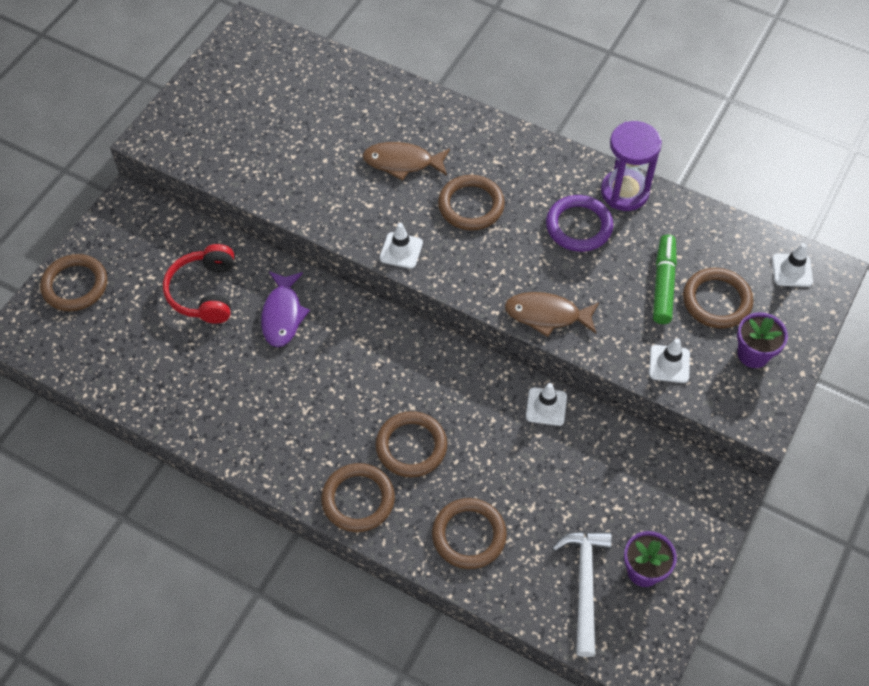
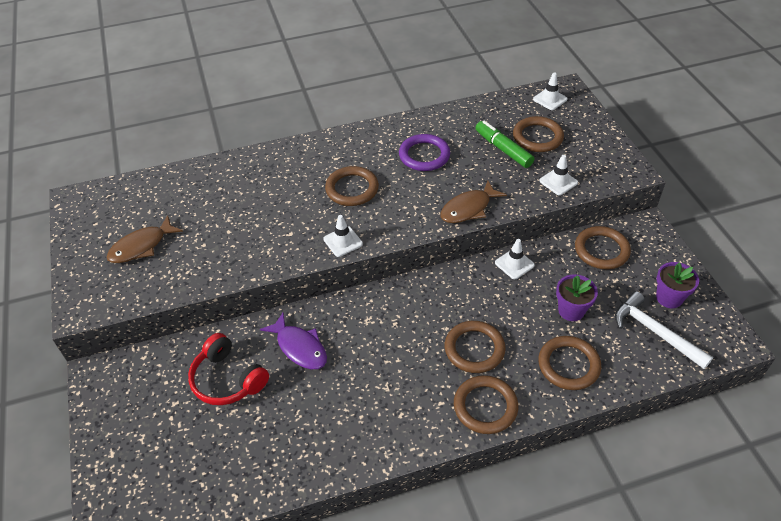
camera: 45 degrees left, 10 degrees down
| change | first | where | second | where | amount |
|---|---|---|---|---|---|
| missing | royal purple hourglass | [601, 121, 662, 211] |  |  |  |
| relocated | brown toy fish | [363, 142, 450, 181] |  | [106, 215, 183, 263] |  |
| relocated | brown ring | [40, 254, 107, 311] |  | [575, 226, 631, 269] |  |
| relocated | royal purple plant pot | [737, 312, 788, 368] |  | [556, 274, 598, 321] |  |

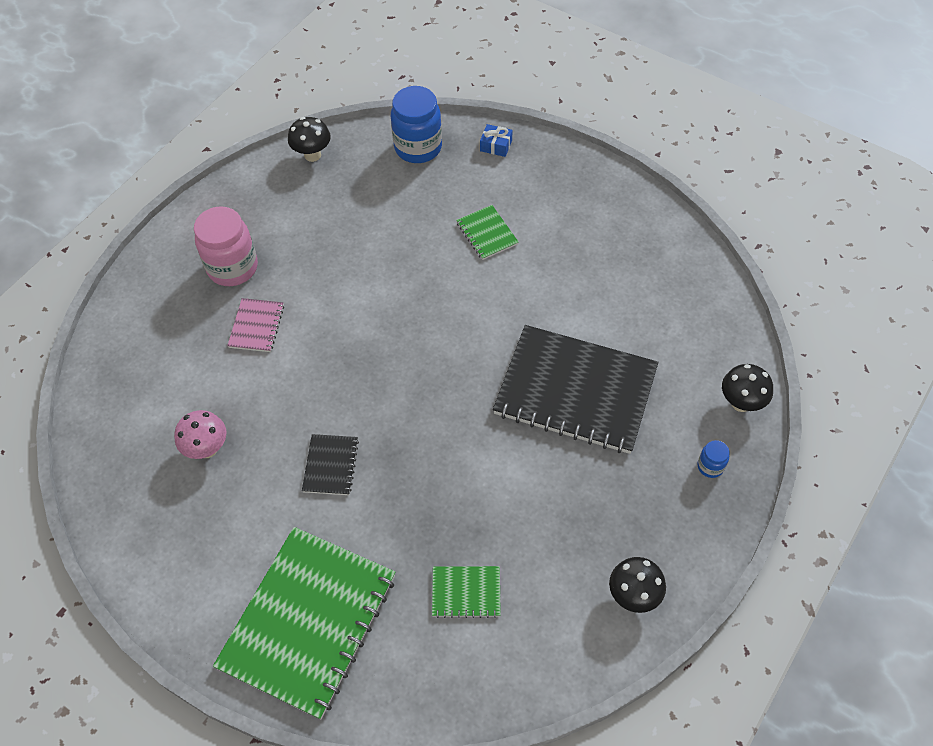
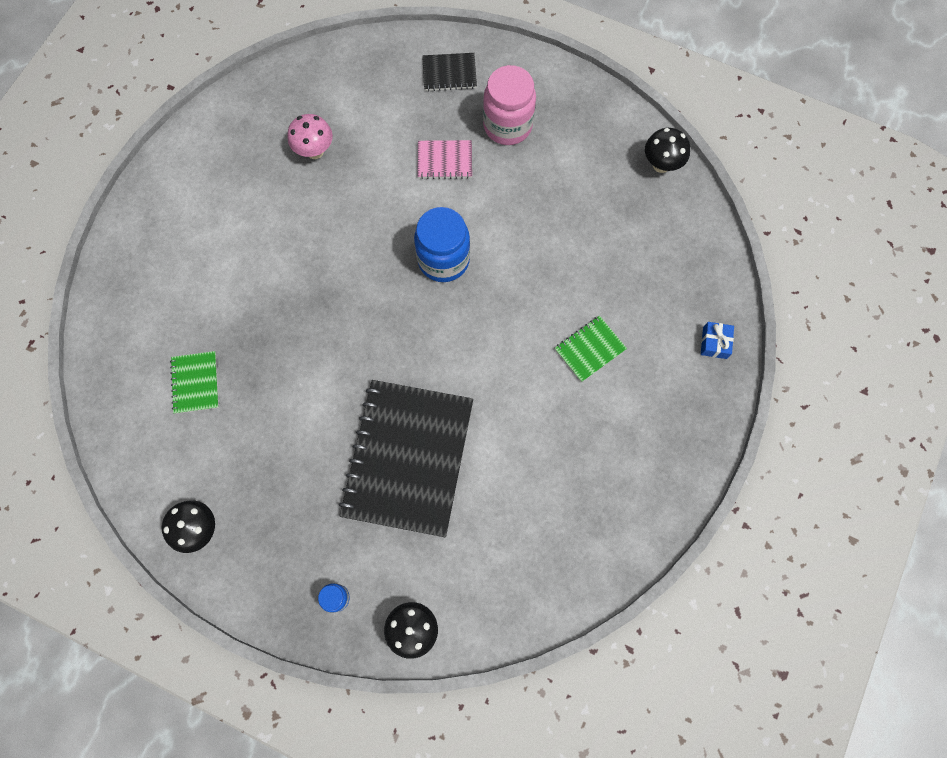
camera: 80 degrees right, 15 degrees up
| change | first | where | second | where | amount |
|---|---|---|---|---|---|
| relocated | blue jar | [391, 86, 442, 163] |  | [414, 207, 470, 282] |  |
| relocated | ebony notepad | [302, 434, 359, 495] |  | [422, 53, 477, 91] |  |
| missing | emerald notepad | [213, 527, 396, 719] |  |  |  |

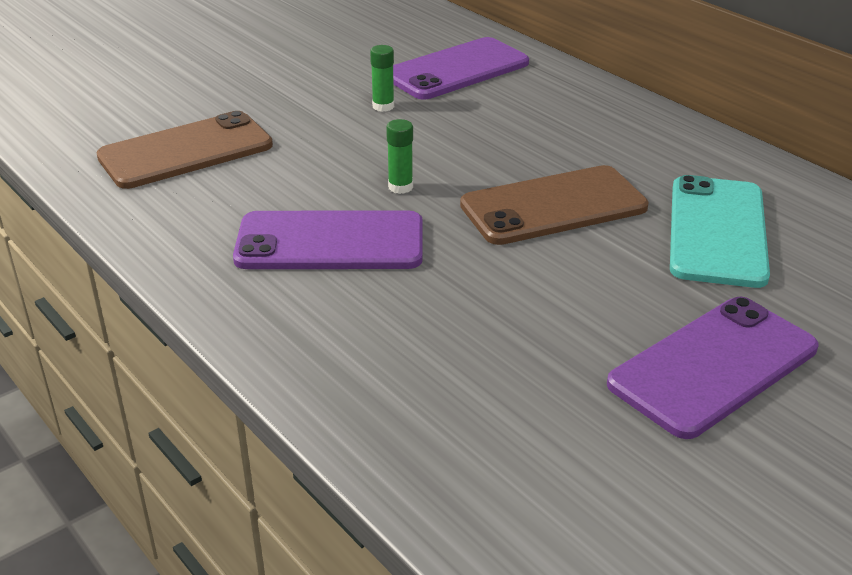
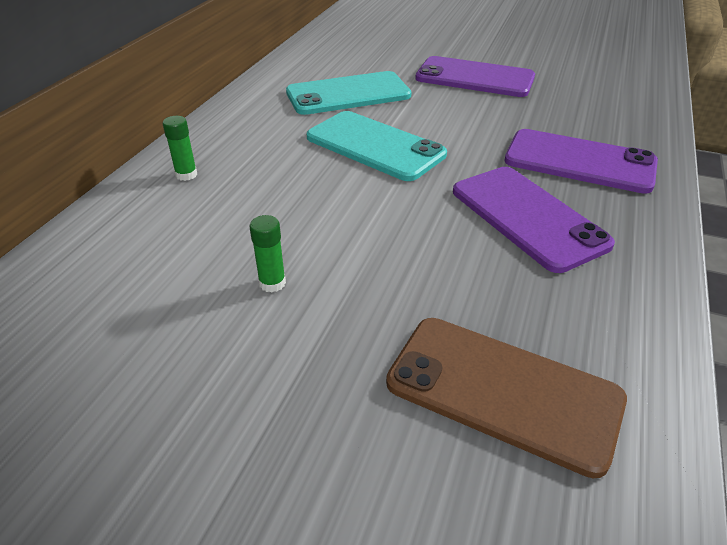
camera: 120 degrees left, 5 degrees up
| change | first | where | second | where | amount |
|---|---|---|---|---|---|
| relocated | royal purple smartphone | [393, 37, 529, 99] |  | [504, 129, 658, 194] |  |
| relocated | emerald glue | [386, 119, 413, 194] |  | [163, 116, 197, 181] |  |
| colour | brown smartphone | [460, 165, 649, 245] | aqua smartphone | [306, 111, 447, 181] |  |

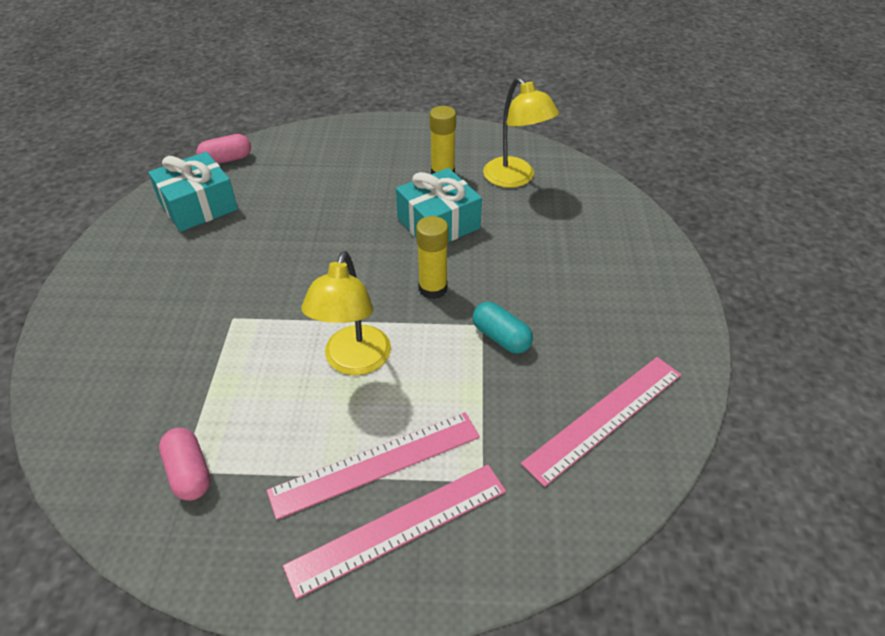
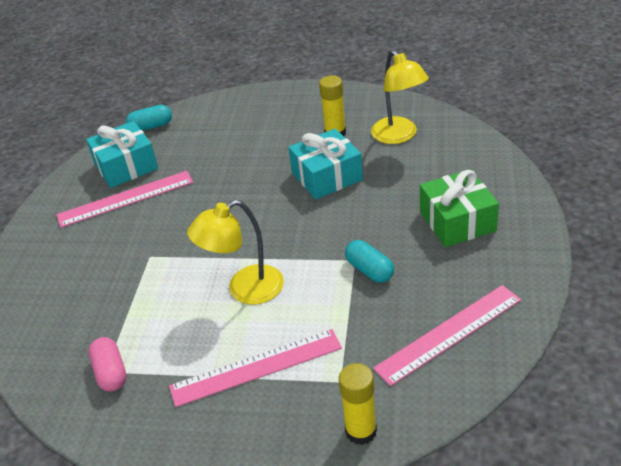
camera: 10 degrees right, 5 degrees down
| change | first | where | second | where | amount |
|---|---|---|---|---|---|
| colour | rose-pink capsule | [196, 134, 251, 164] | aqua capsule | [126, 105, 172, 131] |  |
| relocated | golden glue | [416, 216, 448, 299] |  | [339, 363, 377, 445] |  |
| spun | golden lamp | [301, 251, 391, 375] |  | [187, 200, 284, 305] | 45 degrees clockwise |
| relocated | rose-pink measuring stick | [283, 465, 506, 599] |  | [56, 171, 193, 228] |  |
| appeared |  |  | emerald gift | [420, 169, 499, 247] |  |

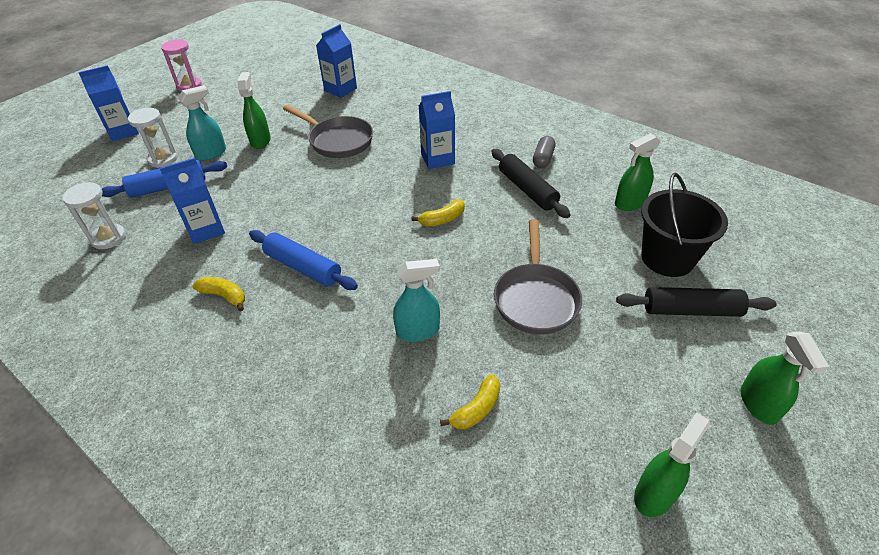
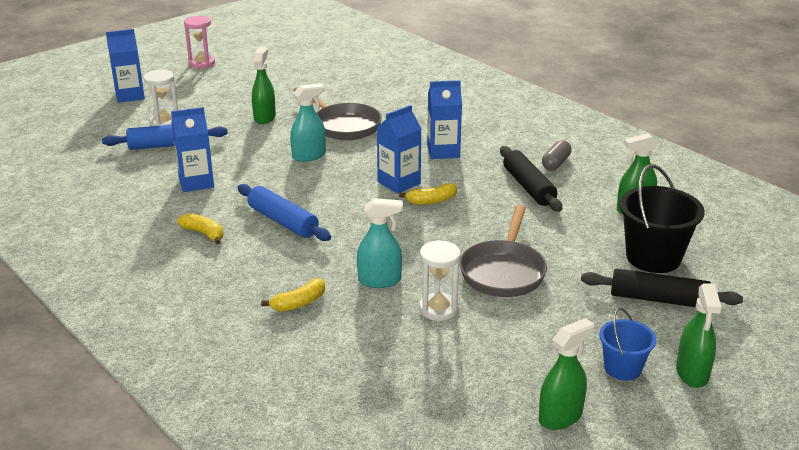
camera: 10 degrees right, 15 degrees down
| change | first | where | second | where | amount |
|---|---|---|---|---|---|
| relocated | blue juice carton | [316, 24, 357, 98] |  | [377, 105, 422, 194] |  |
| relocated | aqua spray bottle | [178, 85, 226, 161] |  | [290, 83, 326, 162] |  |
| relocated | white hourglass | [63, 182, 126, 249] |  | [419, 240, 461, 321] |  |
| relocated | golden banana | [440, 374, 500, 429] |  | [261, 278, 325, 312] |  |
| appeared |  |  | blue sand bucket | [599, 308, 656, 381] |  |

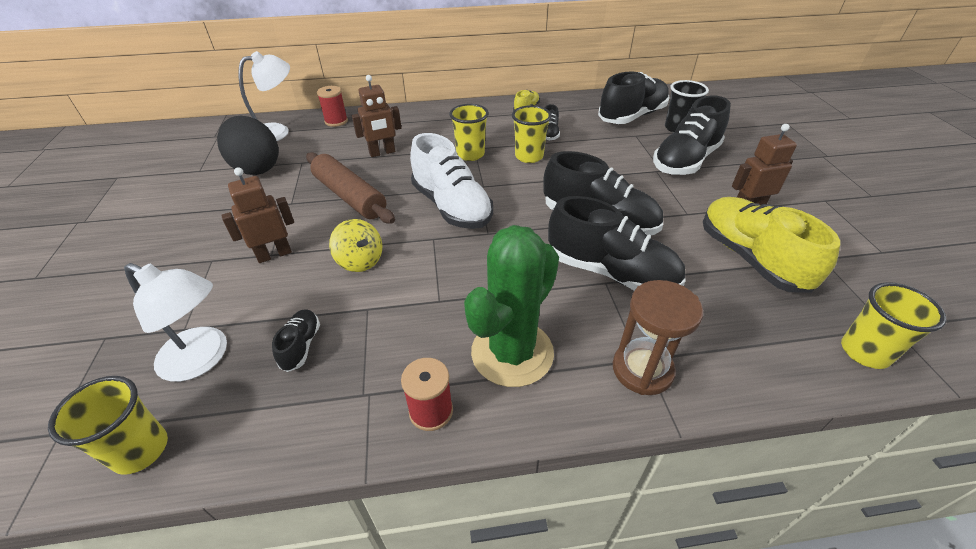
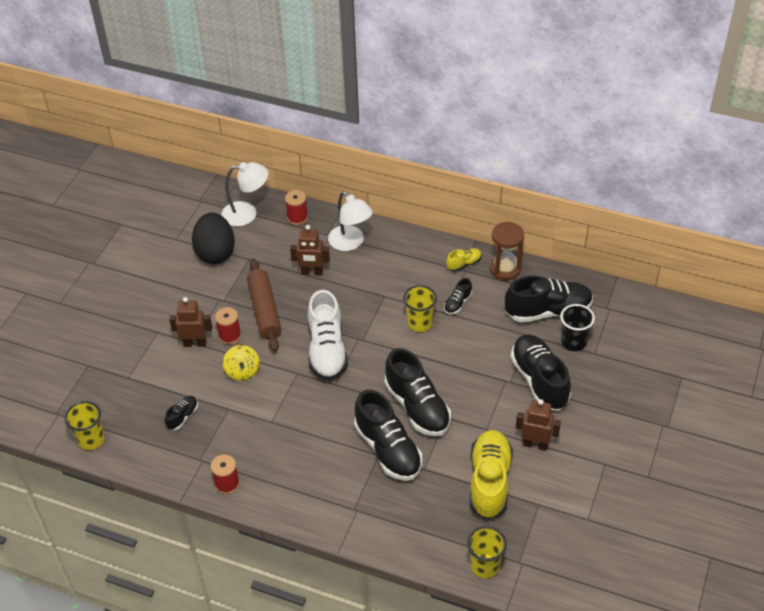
camera: 30 degrees right, 5 degrees up
| change | first | where | second | where | amount |
|---|---|---|---|---|---|
| spun | ebony sneaker | [653, 96, 731, 175] |  | [510, 335, 571, 410] | 90 degrees clockwise |
| missing | golden tumbler | [449, 104, 489, 161] |  |  |  |
| missing | emerald cactus | [464, 225, 559, 387] |  |  |  |
| relocated | white lamp | [124, 263, 227, 382] |  | [328, 191, 373, 251] |  |
| relocated | brown hourglass | [613, 280, 703, 395] |  | [490, 222, 524, 280] |  |
| appeared |  |  | red spool | [215, 307, 241, 344] |  |

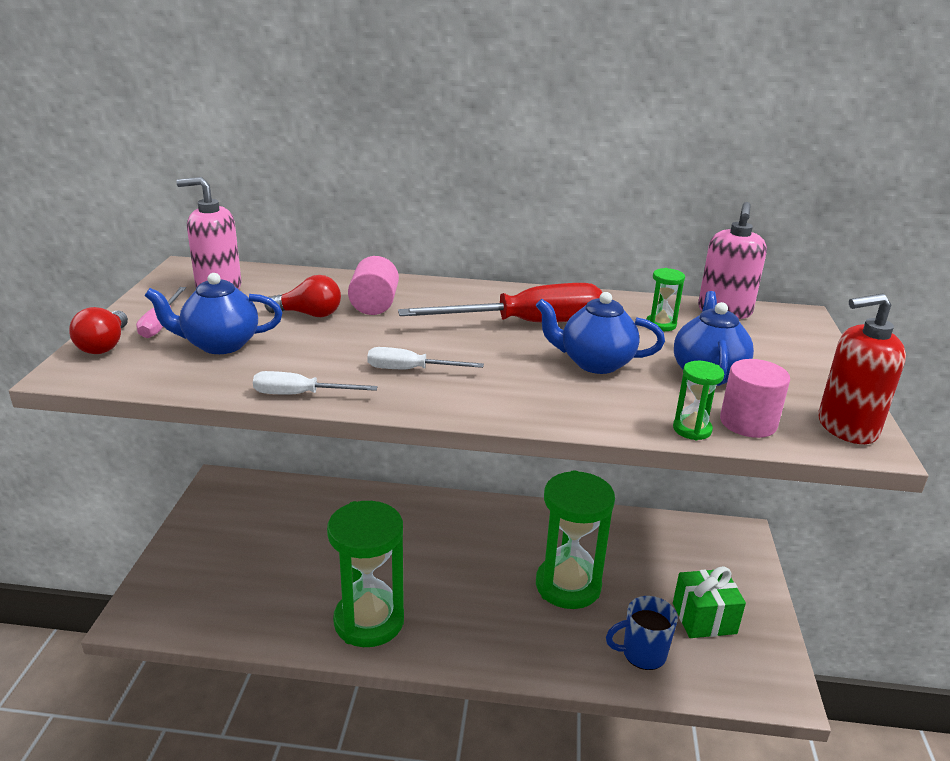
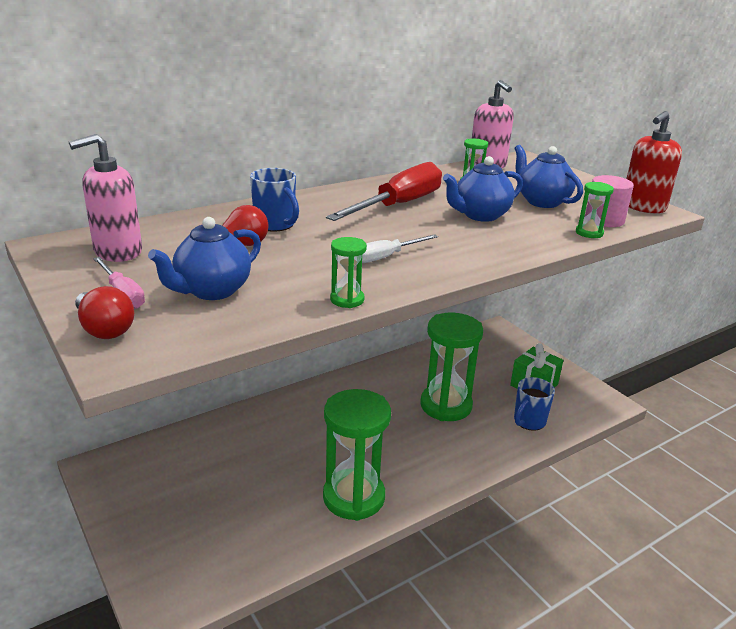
camera: 40 degrees left, 0 degrees up
| change | first | where | second | where | amount |
|---|---|---|---|---|---|
| exchanged | rose-pink cylinder shape | [348, 256, 399, 315] | blue mug | [250, 168, 299, 232] |  |
| exchanged | white hand screwdriver | [253, 371, 378, 395] | emerald hourglass | [330, 237, 367, 308] |  |

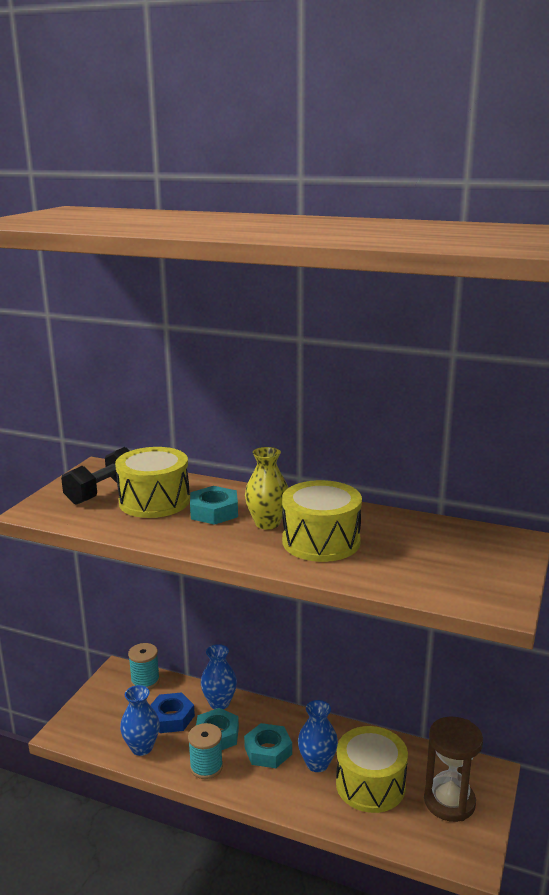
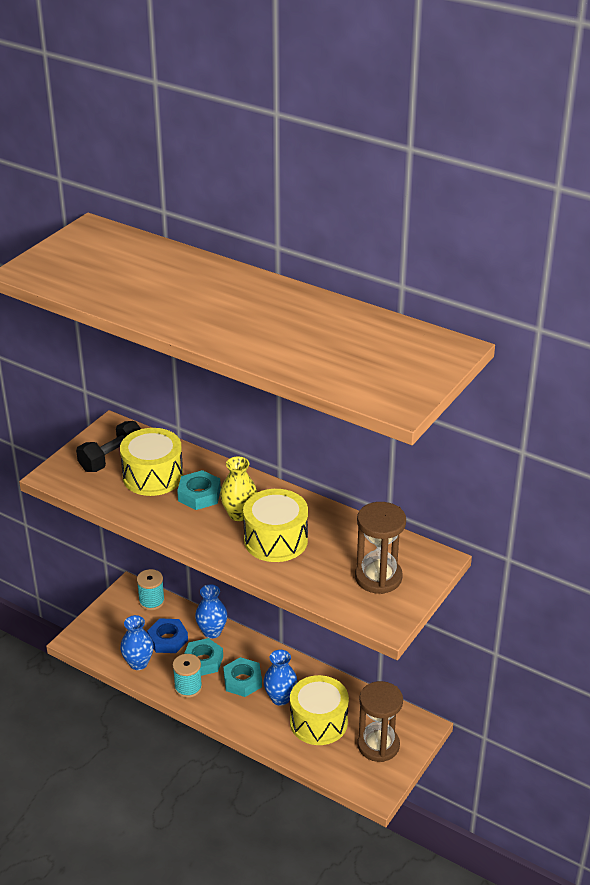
camera: 10 degrees right, 15 degrees up
| change | first | where | second | where | amount |
|---|---|---|---|---|---|
| appeared |  |  | brown hourglass | [355, 502, 406, 594] |  |

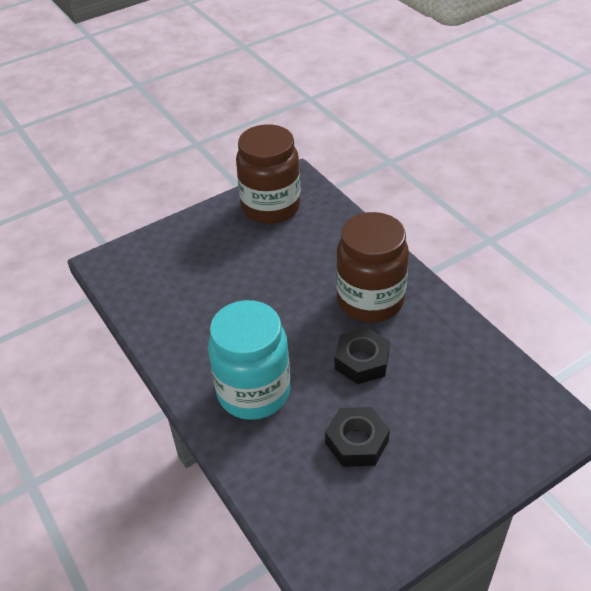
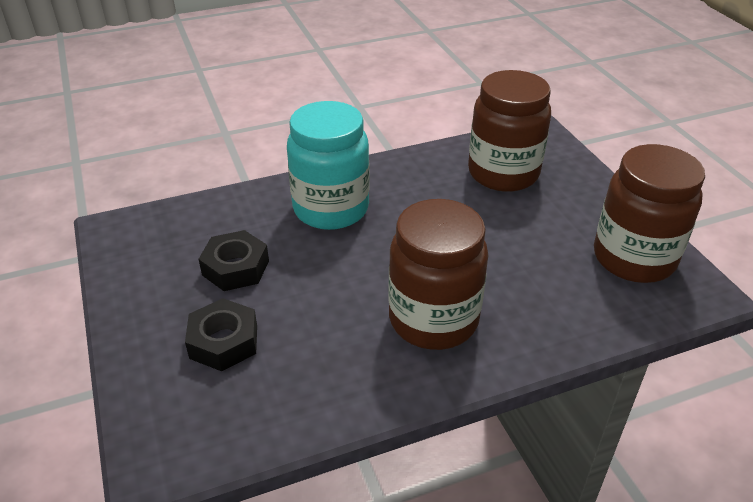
camera: 100 degrees right, 5 degrees down
| change | first | where | second | where | amount |
|---|---|---|---|---|---|
| relocated | ebony hexagon nut | [335, 327, 390, 384] |  | [185, 298, 257, 371] |  |
| appeared |  |  | brown jar | [468, 70, 551, 192] |  |

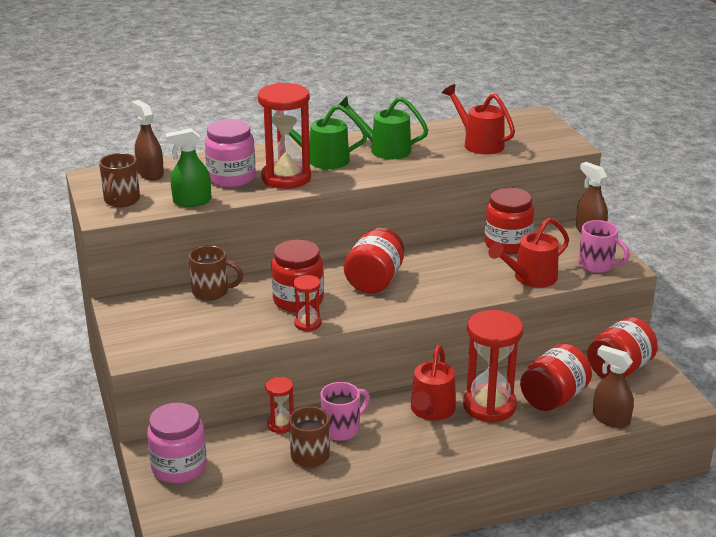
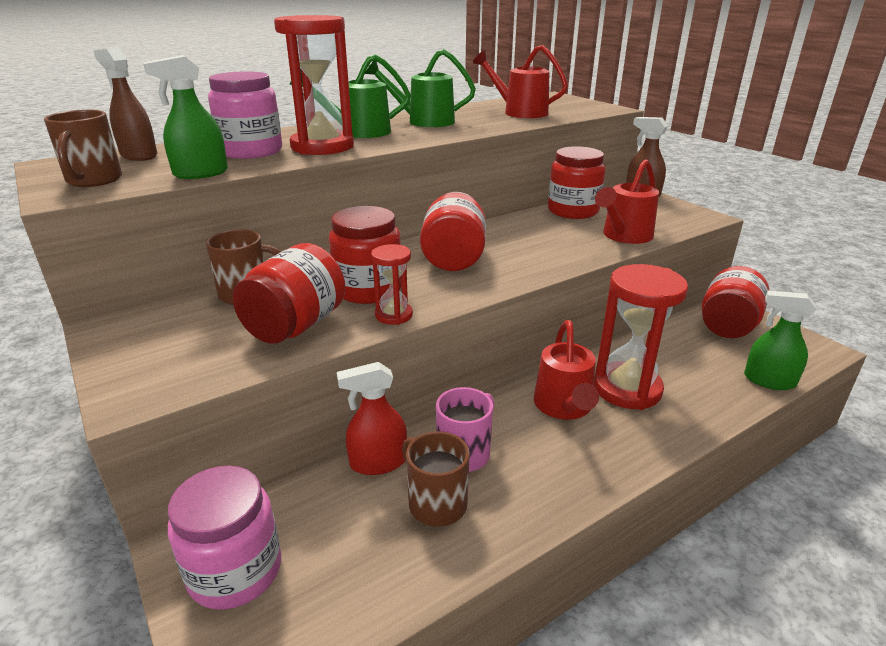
camera: 15 degrees left, 0 degrees up
| change | first | where | second | where | amount |
|---|---|---|---|---|---|
| missing | rose-pink mug | [579, 220, 630, 273] |  |  |  |
| relocated | red jar | [520, 344, 592, 411] |  | [233, 243, 346, 344] |  |
| colour | brown spray bottle | [593, 345, 634, 428] | emerald spray bottle | [744, 291, 816, 390] |  |
| exchanged | red hourglass | [266, 377, 294, 433] | red spray bottle | [337, 362, 407, 475] |  |

